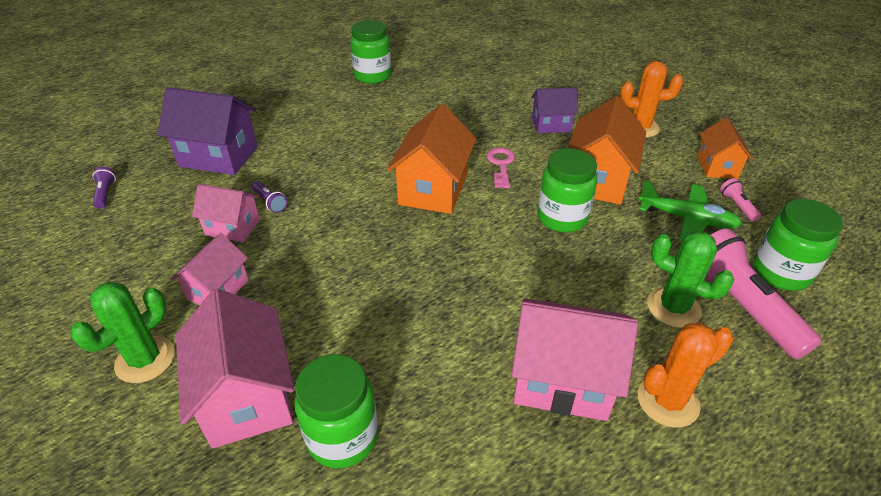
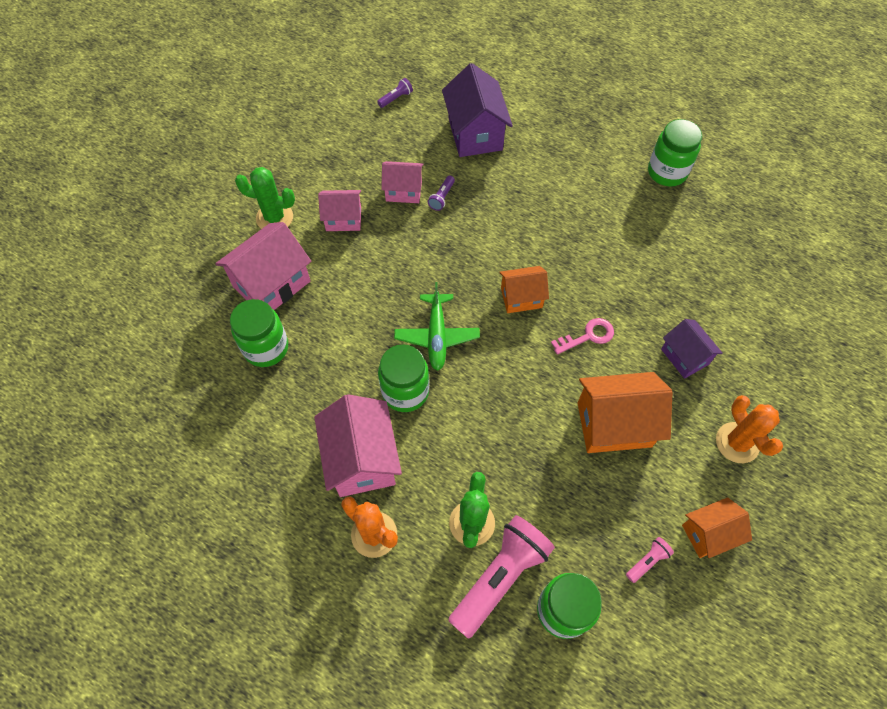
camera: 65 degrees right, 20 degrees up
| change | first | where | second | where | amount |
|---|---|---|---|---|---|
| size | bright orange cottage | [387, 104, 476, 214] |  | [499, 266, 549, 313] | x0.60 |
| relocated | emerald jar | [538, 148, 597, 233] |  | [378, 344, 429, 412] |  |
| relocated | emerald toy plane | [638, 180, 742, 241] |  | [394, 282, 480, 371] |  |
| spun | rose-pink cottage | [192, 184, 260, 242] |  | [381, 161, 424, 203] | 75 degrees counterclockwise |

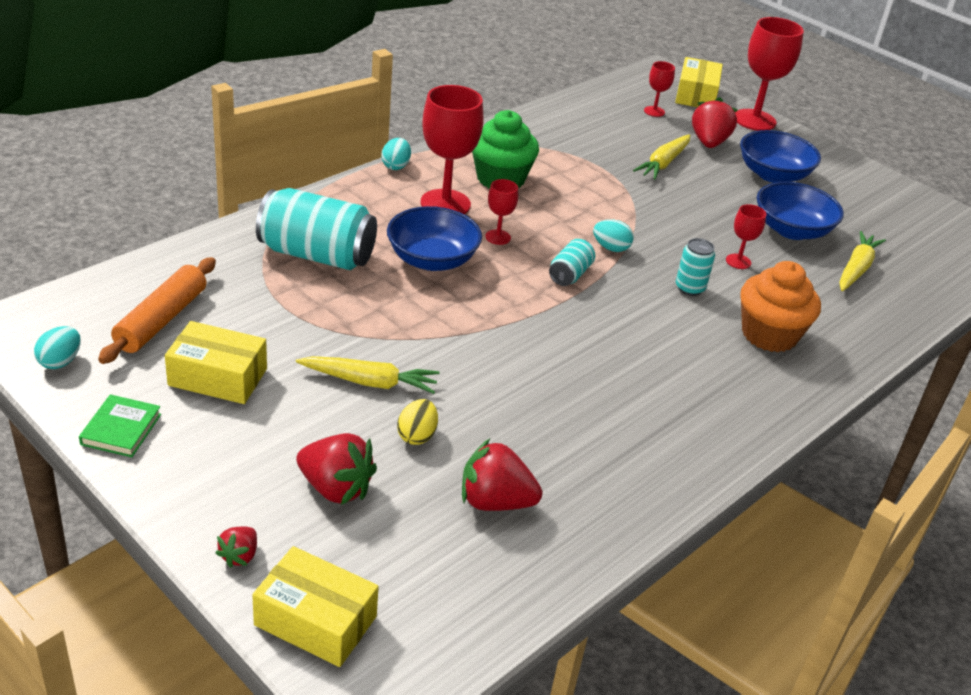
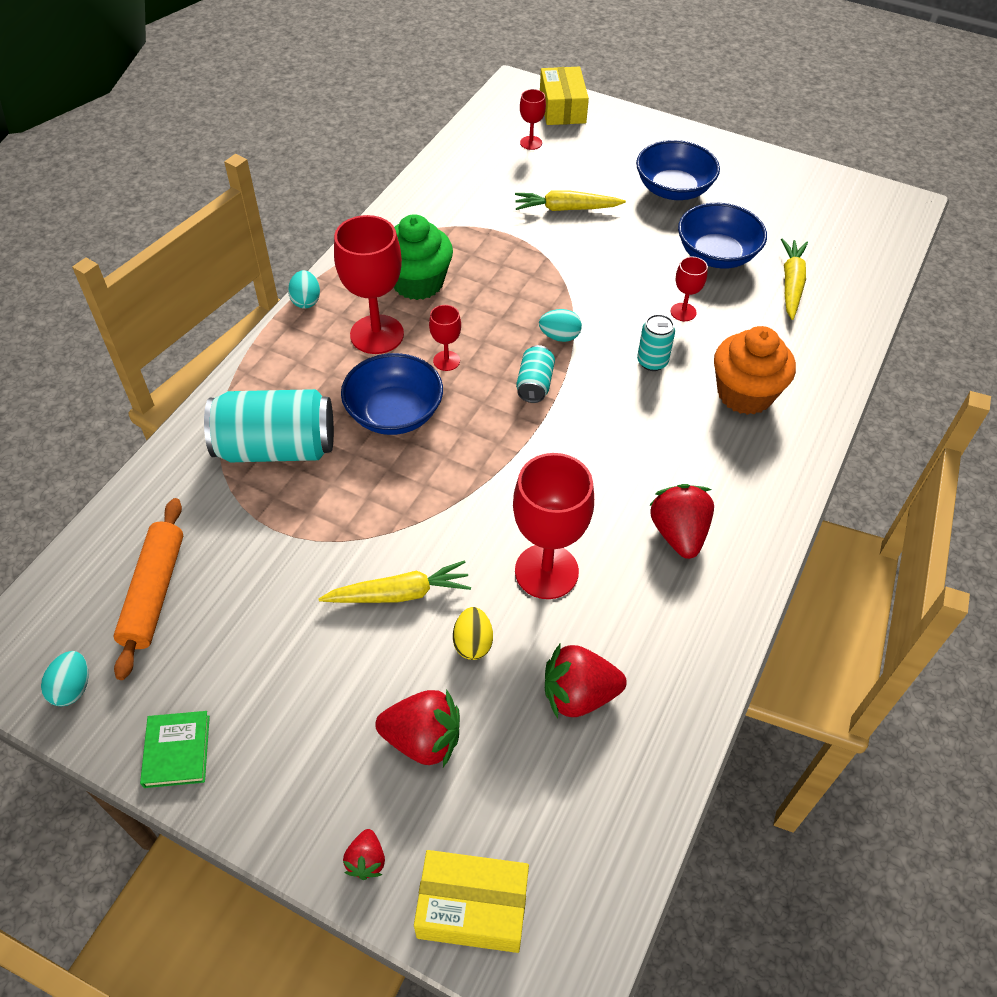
camera: 15 degrees left, 15 degrees up
| change | first | where | second | where | amount |
|---|---|---|---|---|---|
| relocated | red chalice | [735, 17, 804, 131] |  | [513, 453, 594, 599] |  |
| relocated | red strawberry | [692, 97, 738, 148] |  | [649, 484, 714, 559] |  |
| spun | golden carrot | [633, 134, 690, 180] |  | [515, 190, 626, 211] | 75 degrees clockwise |
| missing | golden box | [165, 321, 267, 404] |  |  |  |

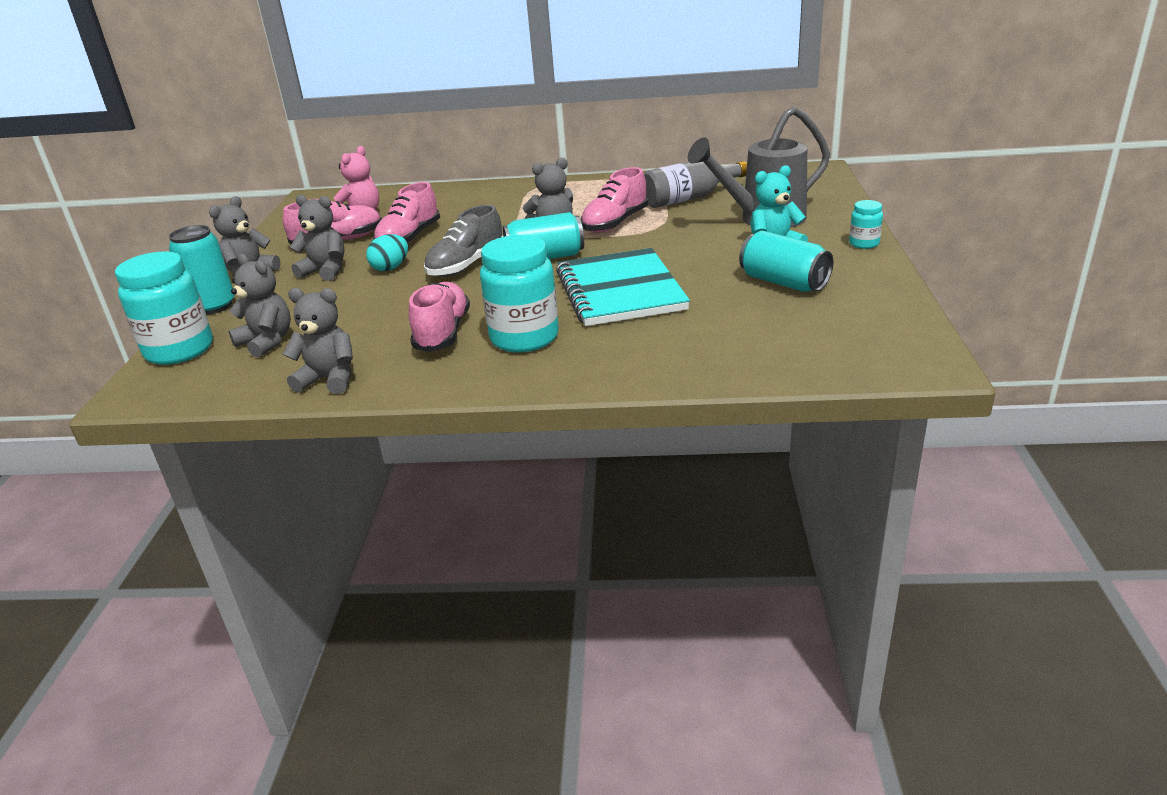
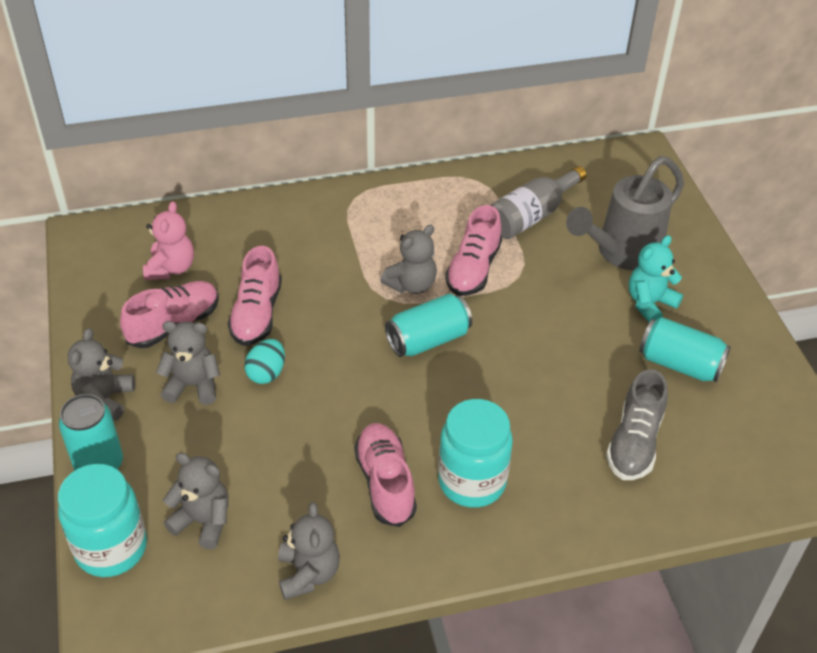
camera: 20 degrees left, 15 degrees up
| change | first | where | second | where | amount |
|---|---|---|---|---|---|
| missing | aqua jar | [849, 200, 883, 249] |  |  |  |
| relocated | grey sneaker | [424, 205, 503, 277] |  | [606, 369, 668, 480] |  |
| missing | aqua notepad | [556, 248, 690, 326] |  |  |  |
| spun | grey teddy bear | [283, 288, 353, 394] |  | [278, 502, 340, 600] | 90 degrees clockwise |

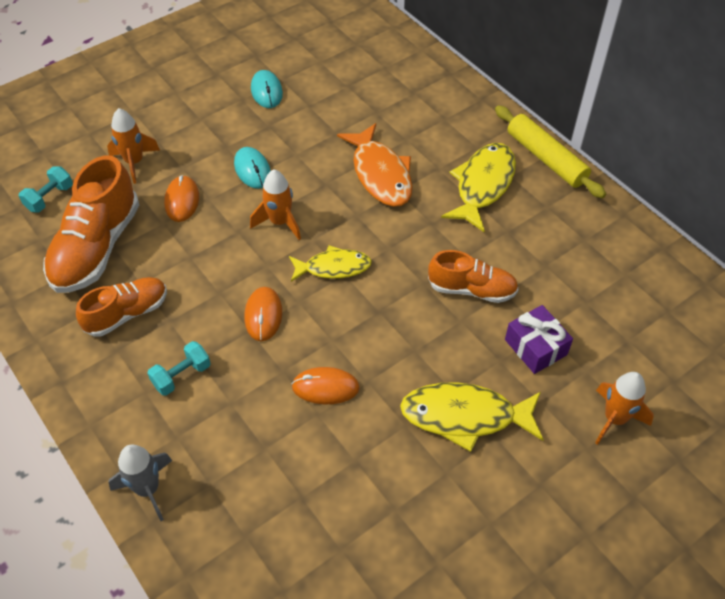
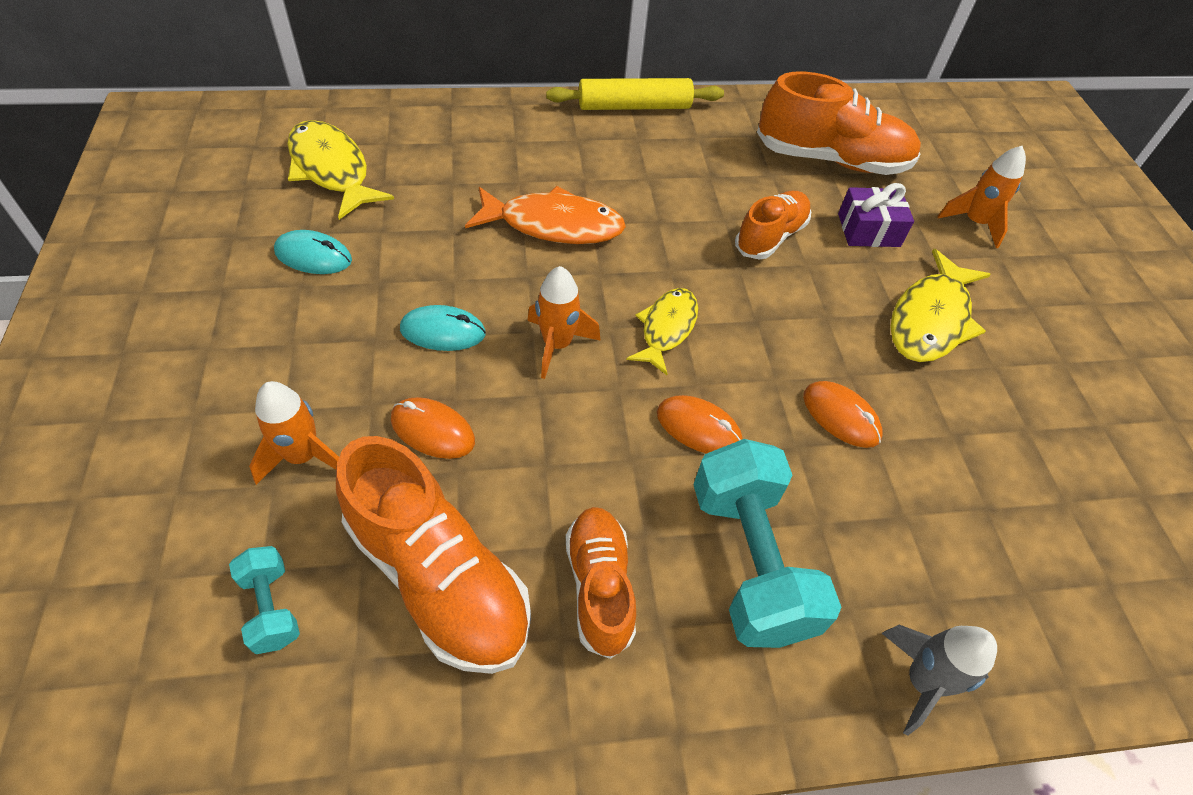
camera: 65 degrees left, 0 degrees up
| change | first | where | second | where | amount |
|---|---|---|---|---|---|
| relocated | golden toy fish | [441, 143, 516, 232] |  | [287, 120, 394, 220] |  |
| size | aqua free weight | [147, 341, 211, 396] |  | [693, 439, 841, 648] | x2.06 |
| spun | bright orange PC mouse | [292, 367, 360, 404] |  | [803, 381, 883, 448] | 75 degrees counterclockwise |
| appeared |  |  | bright orange sneaker | [757, 71, 921, 175] |  |

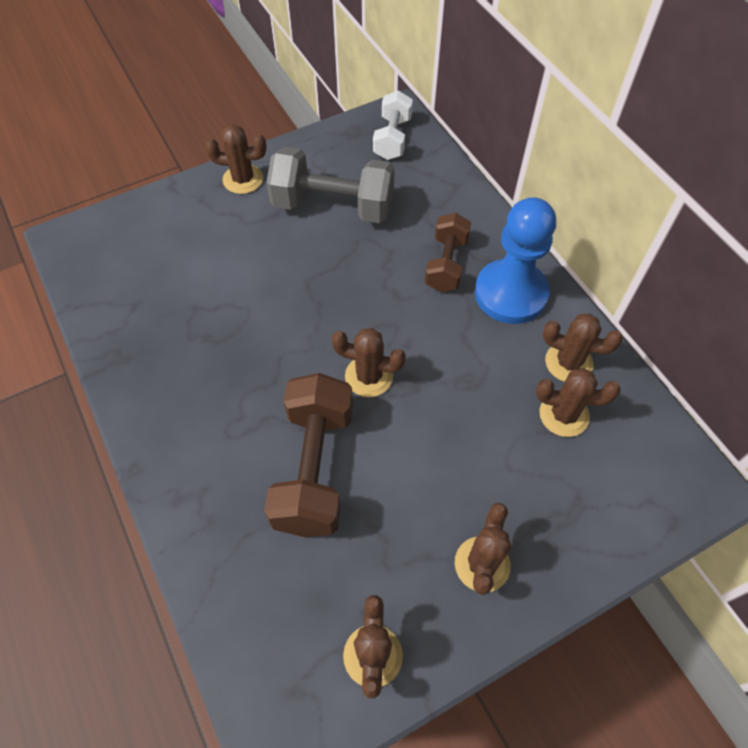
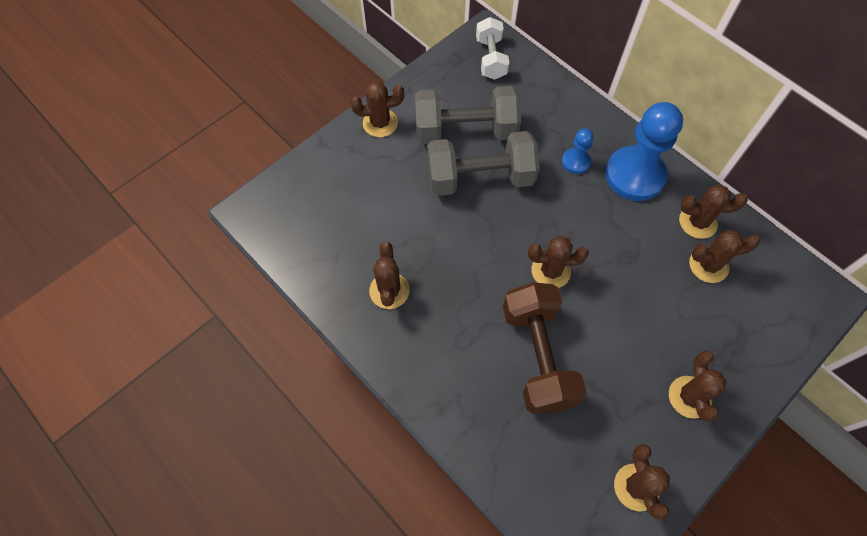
camera: 15 degrees left, 5 degrees up
| change | first | where | second | where | amount |
|---|---|---|---|---|---|
| exchanged | brown free weight | [425, 213, 471, 292] | blue game pawn | [562, 129, 594, 174] |  |
| appeared |  |  | grey free weight | [427, 131, 540, 196] |  |
| appeared |  |  | brown cactus | [369, 242, 410, 309] |  |

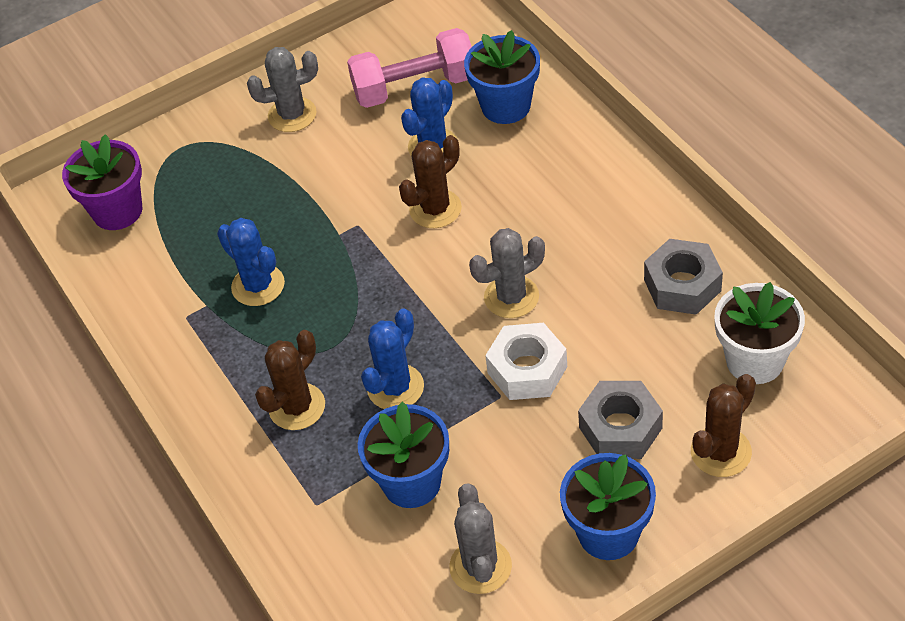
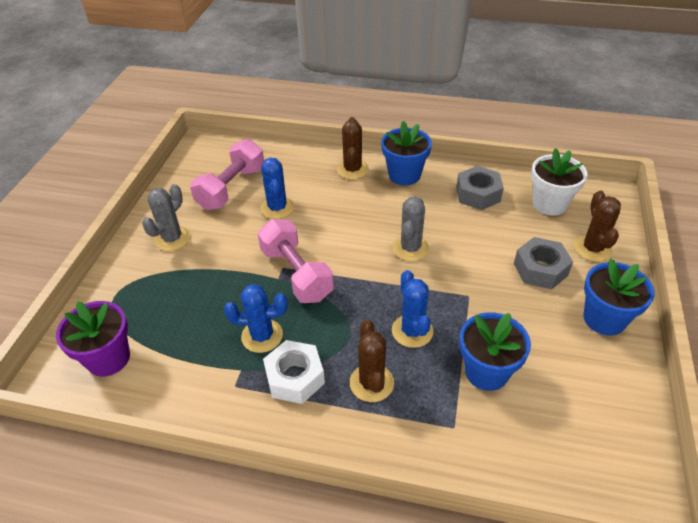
camera: 50 degrees left, 5 degrees down
| change | first | where | second | where | amount |
|---|---|---|---|---|---|
| relocated | blue plant pot | [464, 30, 540, 124] |  | [381, 121, 432, 185] |  |
| relocated | brown cactus | [399, 135, 462, 228] |  | [337, 117, 369, 179] |  |
| relocated | white hexagon nut | [485, 323, 567, 400] |  | [263, 340, 325, 404] |  |
| missing | grey cactus | [449, 483, 512, 594] |  |  |  |
| appeared |  |  | rose-pink free weight | [258, 219, 334, 303] |  |

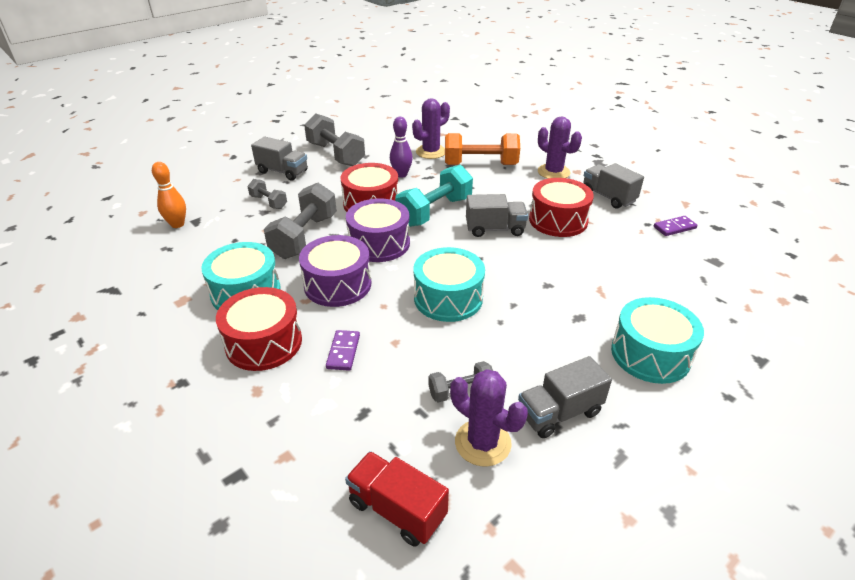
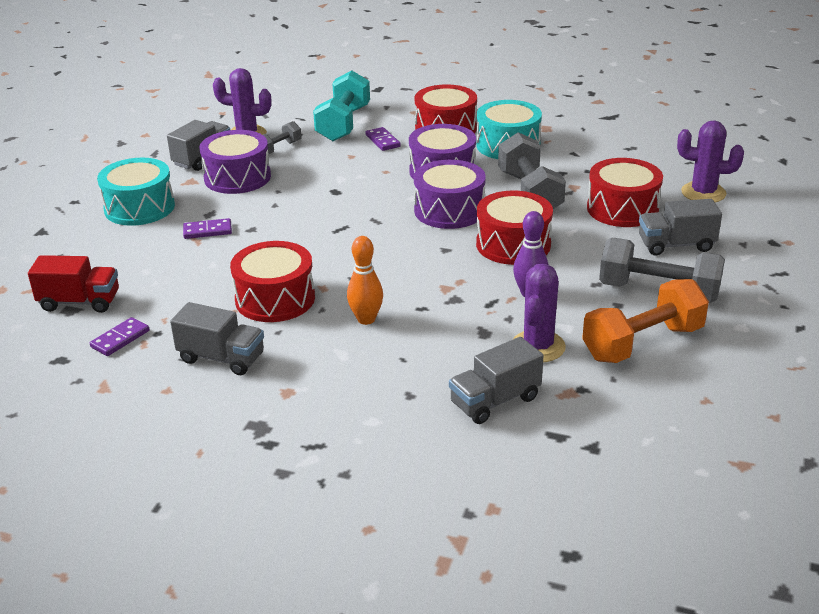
camera: 150 degrees right, 5 degrees down
| change | first | where | second | where | amount |
|---|---|---|---|---|---|
| relocated | royal purple cactus | [538, 116, 582, 179] |  | [677, 120, 744, 203] |  |
| relocated | bright orange free weight | [445, 133, 520, 165] |  | [582, 279, 709, 363] |  |
| relocated | bright orange tenpin | [152, 162, 186, 228] |  | [347, 236, 383, 325] |  |
| relocated | aqua free weight | [395, 165, 473, 227] |  | [313, 70, 370, 141] |  |
| exchanged | grey free weight | [247, 179, 287, 209] | red toy drum | [587, 158, 663, 227] |  |
| relocated | grey lorry | [466, 194, 528, 237] |  | [449, 337, 543, 424] |  |
| missing | aqua toy drum | [413, 247, 485, 322] |  |  |  |
| relocated | red lorry | [345, 451, 449, 547] |  | [28, 255, 119, 313] |  |
| appeared |  |  | royal purple toy drum | [199, 130, 271, 194] |  |
| appeared |  |  | royal purple domino | [183, 218, 232, 239] |  |

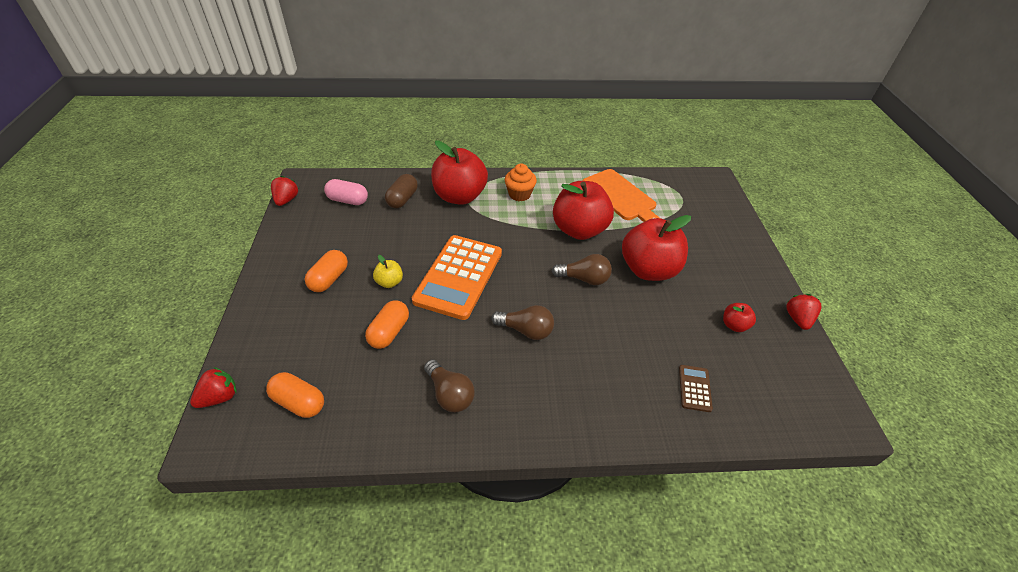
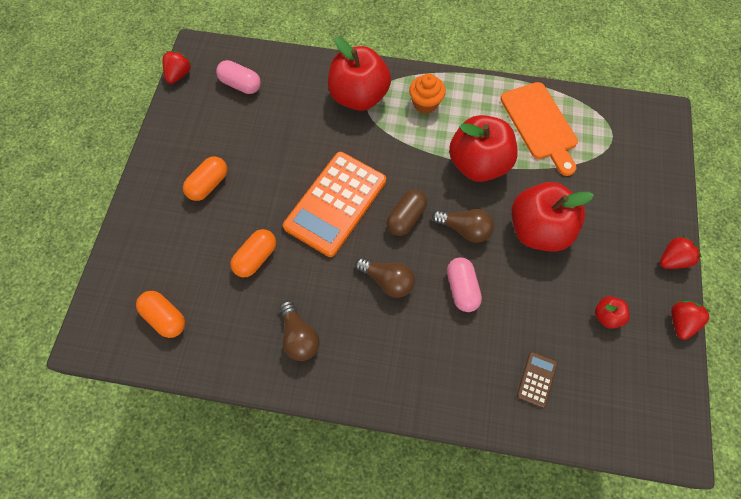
camera: 15 degrees right, 20 degrees up
| change | first | where | second | where | amount |
|---|---|---|---|---|---|
| relocated | brown capsule | [385, 174, 418, 208] |  | [386, 190, 427, 236] |  |
| missing | golden toy apple | [373, 255, 403, 288] |  |  |  |
| relocated | red strawberry | [190, 367, 236, 408] |  | [660, 236, 702, 269] |  |
| appeared |  |  | rose-pink capsule | [447, 257, 482, 312] |  |

